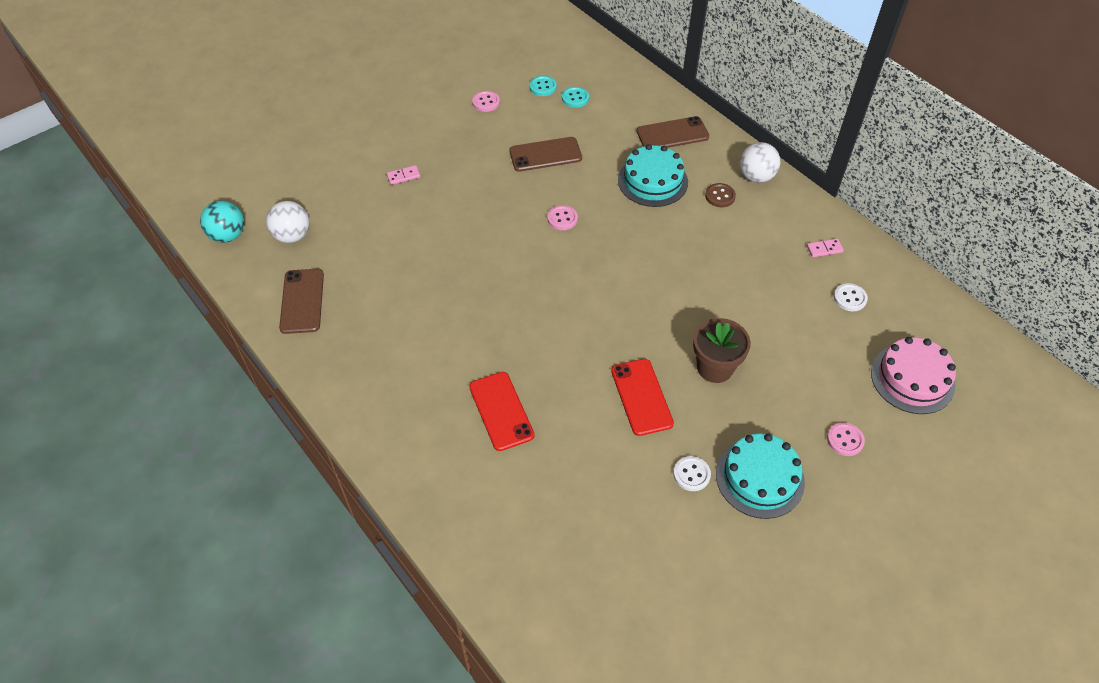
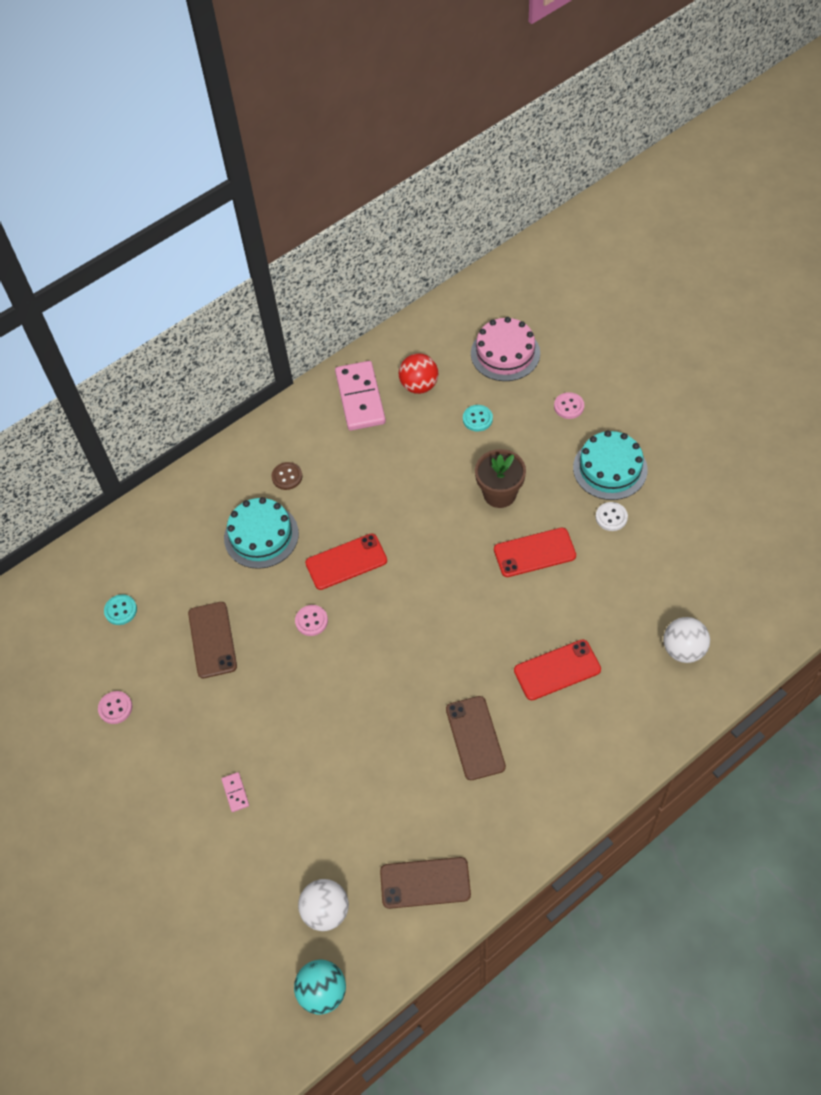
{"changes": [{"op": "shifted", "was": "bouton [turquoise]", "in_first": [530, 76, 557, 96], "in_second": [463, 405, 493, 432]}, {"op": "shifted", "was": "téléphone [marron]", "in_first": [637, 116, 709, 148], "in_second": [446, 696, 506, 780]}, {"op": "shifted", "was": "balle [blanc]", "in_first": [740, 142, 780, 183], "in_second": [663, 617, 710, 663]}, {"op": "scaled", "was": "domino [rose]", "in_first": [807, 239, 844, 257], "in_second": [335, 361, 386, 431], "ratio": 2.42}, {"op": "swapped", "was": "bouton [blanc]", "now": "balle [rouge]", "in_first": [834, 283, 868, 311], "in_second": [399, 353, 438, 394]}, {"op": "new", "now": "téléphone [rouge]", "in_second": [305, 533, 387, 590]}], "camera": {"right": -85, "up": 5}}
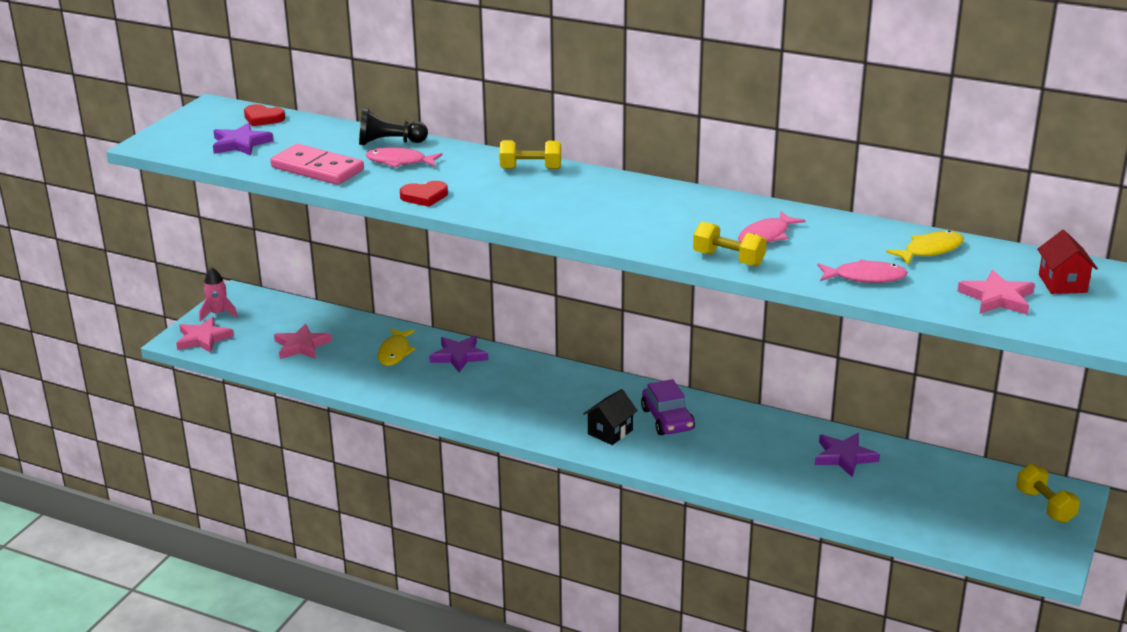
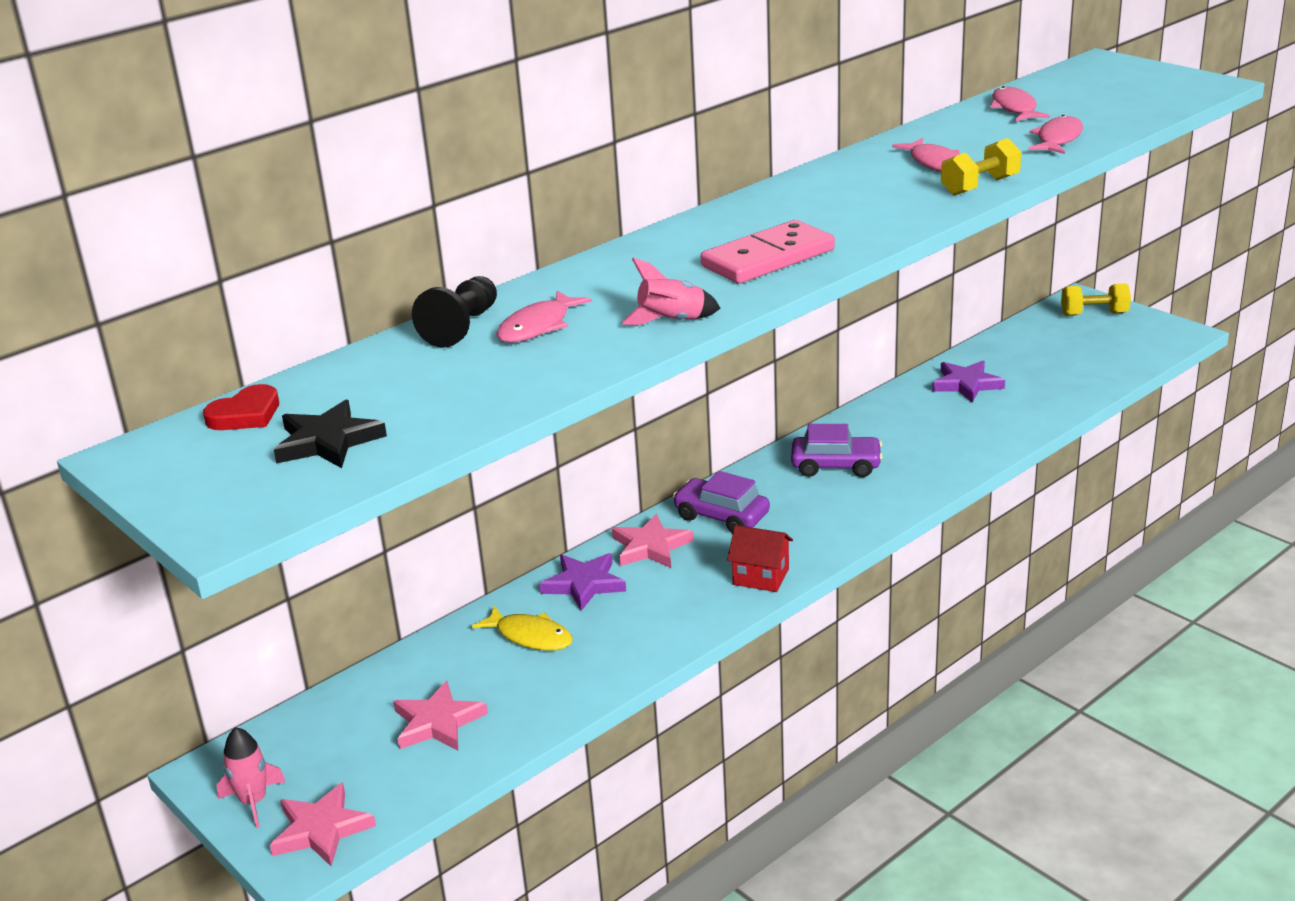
{"changes": [{"op": "repainted", "was": "étoile [violet]", "now": "étoile [noir]", "in_first": [213, 123, 273, 155], "in_second": [274, 400, 387, 468]}, {"op": "gone", "was": "haltère [jaune]", "in_first": [499, 140, 561, 169]}, {"op": "shifted", "was": "domino [rose]", "in_first": [270, 144, 364, 185], "in_second": [701, 220, 835, 284]}, {"op": "swapped", "was": "cœur [rouge]", "now": "fusée [rose]", "in_first": [400, 181, 448, 207], "in_second": [621, 258, 721, 325]}, {"op": "repainted", "was": "poisson [jaune]", "now": "poisson [rose]", "in_first": [886, 230, 964, 265], "in_second": [990, 86, 1050, 121]}, {"op": "shifted", "was": "maison [rouge]", "in_first": [1037, 230, 1098, 294], "in_second": [727, 525, 793, 592]}, {"op": "shifted", "was": "étoile [rose]", "in_first": [957, 270, 1035, 315], "in_second": [612, 514, 694, 568]}, {"op": "gone", "was": "maison [noir]", "in_first": [583, 389, 638, 445]}, {"op": "new", "now": "voiture [violet]", "in_second": [673, 471, 770, 533]}], "camera": {"right": -65, "up": 0}}
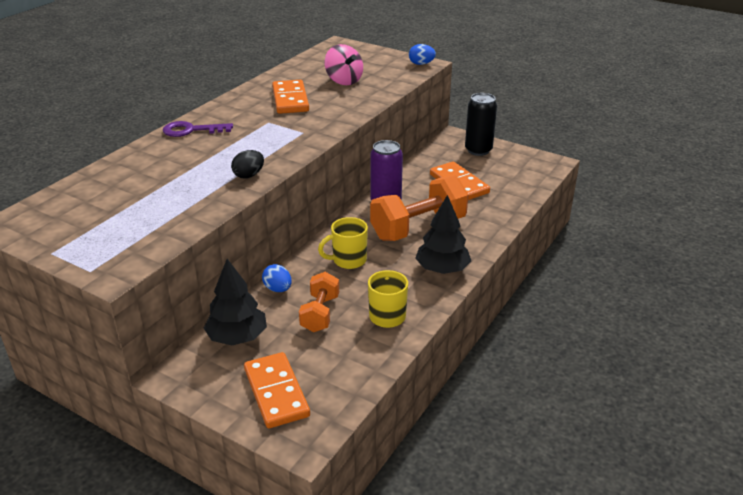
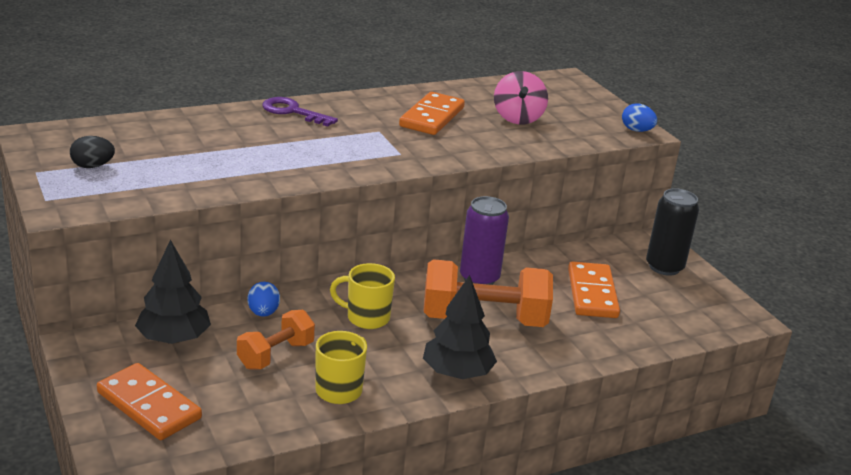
{"changes": [{"op": "shifted", "was": "œuf [noir]", "in_first": [231, 150, 264, 178], "in_second": [70, 136, 115, 168]}, {"op": "rotated", "was": "domino [orange]", "in_first": [244, 352, 310, 429], "in_second": [97, 363, 202, 440], "clockwise": -60}], "camera": {"right": 30, "up": -5}}
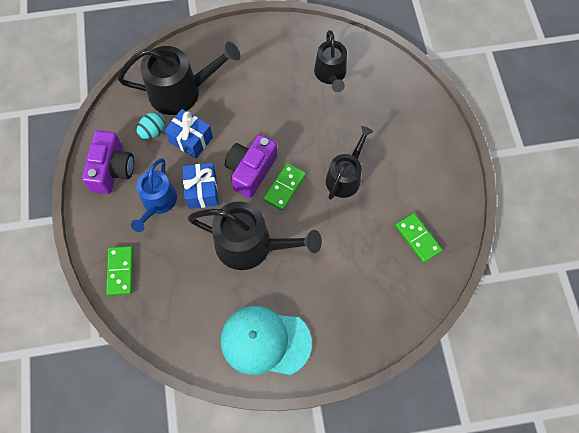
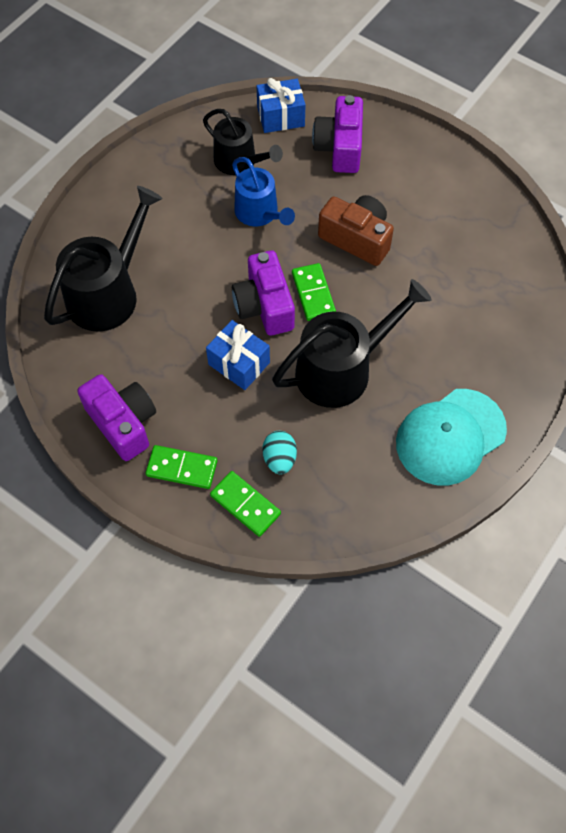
{"changes": [{"op": "shifted", "was": "cadeau [bleu]", "in_first": [164, 109, 213, 159], "in_second": [257, 78, 306, 133]}, {"op": "shifted", "was": "œuf [turquoise]", "in_first": [137, 112, 165, 139], "in_second": [262, 431, 297, 474]}, {"op": "swapped", "was": "arrosoir [noir]", "now": "appareil photo [marron]", "in_first": [326, 126, 374, 200], "in_second": [318, 195, 394, 266]}, {"op": "shifted", "was": "arrosoir [bleu]", "in_first": [131, 158, 177, 232], "in_second": [232, 157, 295, 226]}, {"op": "shifted", "was": "domino [vert]", "in_first": [395, 213, 442, 263], "in_second": [146, 445, 218, 489]}, {"op": "new", "now": "appareil photo [violet]", "in_second": [312, 95, 363, 173]}], "camera": {"right": -45, "up": -5}}
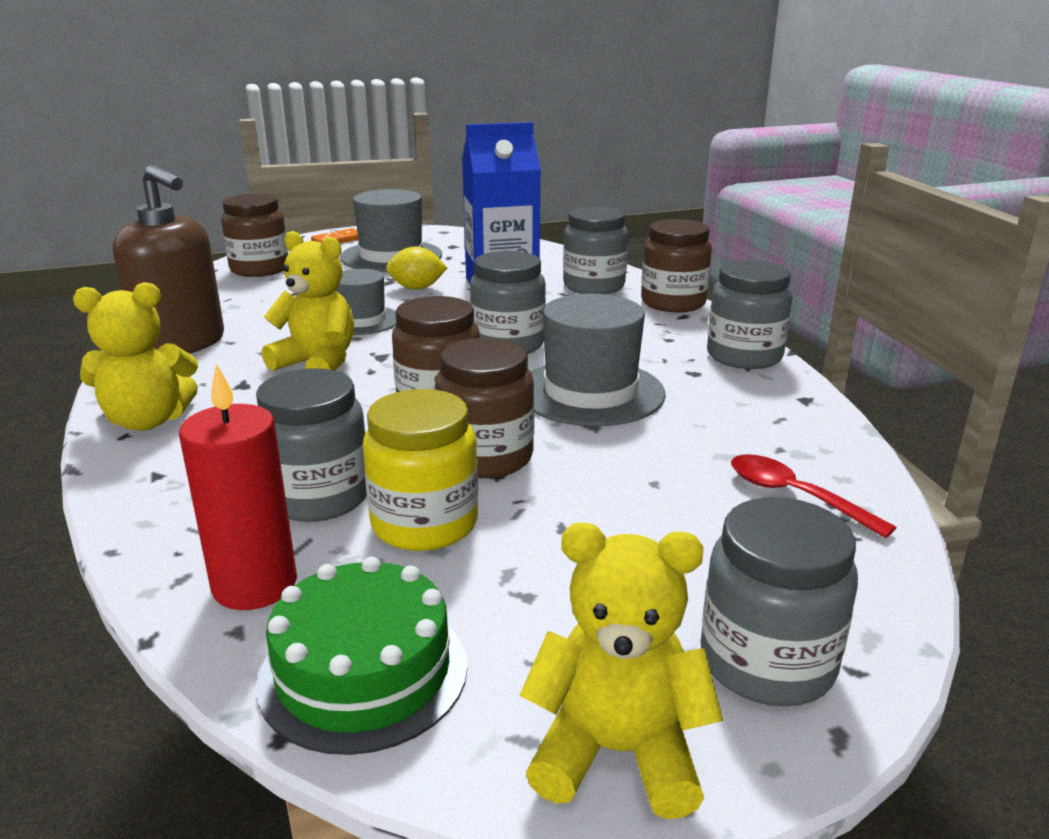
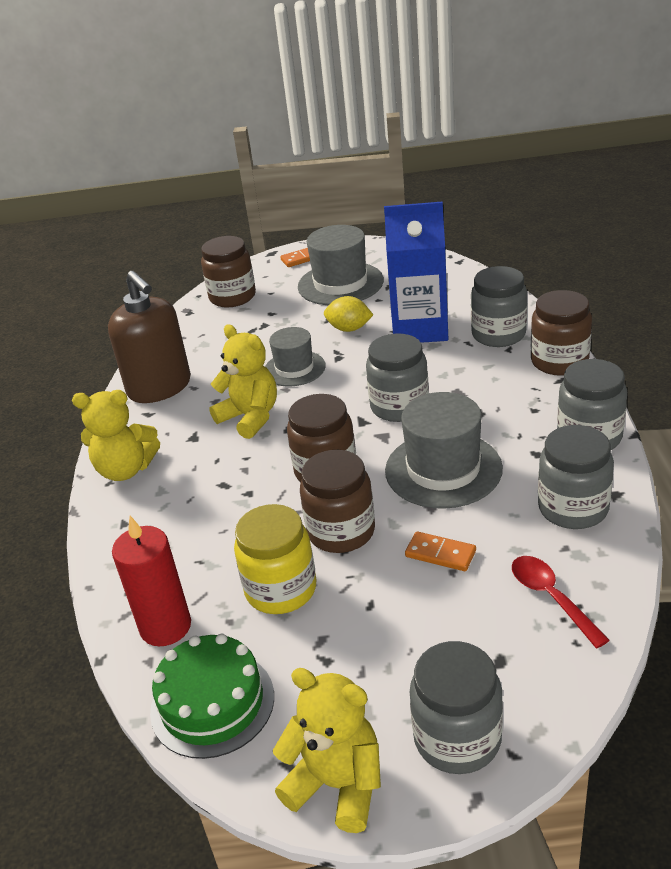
{"changes": [{"op": "shifted", "was": "bocal [gris]", "in_first": [256, 368, 367, 522], "in_second": [538, 425, 614, 529]}, {"op": "new", "now": "domino [orange]", "in_second": [405, 531, 476, 571]}], "camera": {"right": 20, "up": 10}}
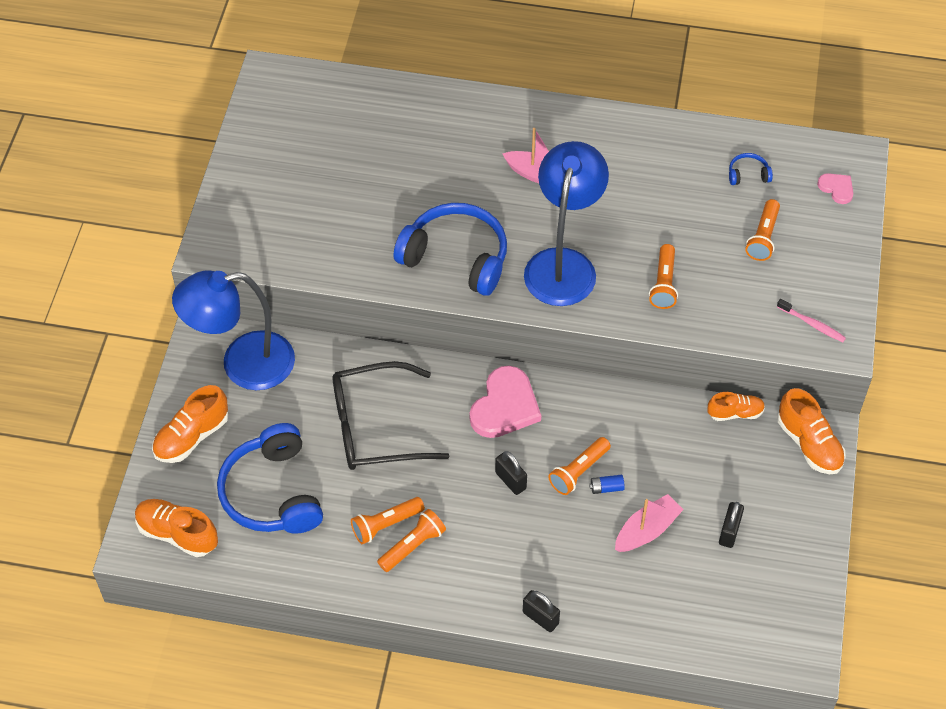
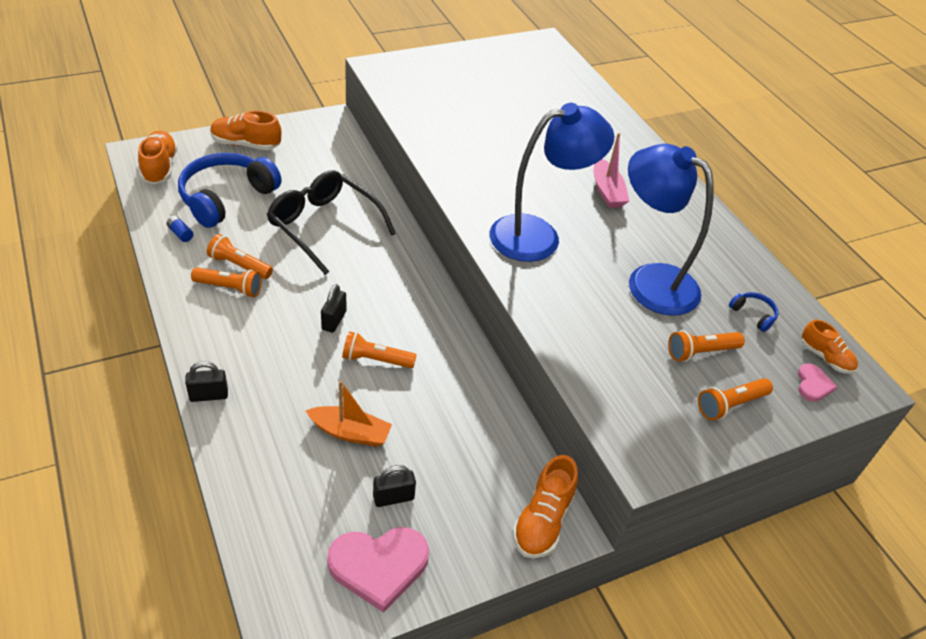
{"changes": [{"op": "gone", "was": "casque audio [bleu]", "in_first": [394, 203, 507, 296]}, {"op": "shifted", "was": "lampe de poche [orange]", "in_first": [649, 244, 678, 309], "in_second": [698, 378, 773, 420]}, {"op": "shifted", "was": "lampe [bleu]", "in_first": [172, 270, 295, 390], "in_second": [628, 144, 714, 316]}, {"op": "gone", "was": "brosse à dents [rose]", "in_first": [777, 299, 846, 342]}, {"op": "shifted", "was": "cœur [rose]", "in_first": [470, 366, 541, 438], "in_second": [327, 527, 429, 613]}, {"op": "shifted", "was": "chaussure [orange]", "in_first": [707, 392, 765, 421], "in_second": [802, 320, 858, 374]}, {"op": "shifted", "was": "pile [bleu]", "in_first": [589, 475, 625, 494], "in_second": [167, 216, 193, 242]}, {"op": "repainted", "was": "bateau [rose]", "now": "bateau [orange]", "in_first": [615, 494, 684, 552], "in_second": [305, 381, 392, 447]}, {"op": "rotated", "was": "cadenas [noir]", "in_first": [523, 590, 560, 632], "in_second": [185, 361, 228, 402], "clockwise": 75}], "camera": {"right": 50, "up": -10}}
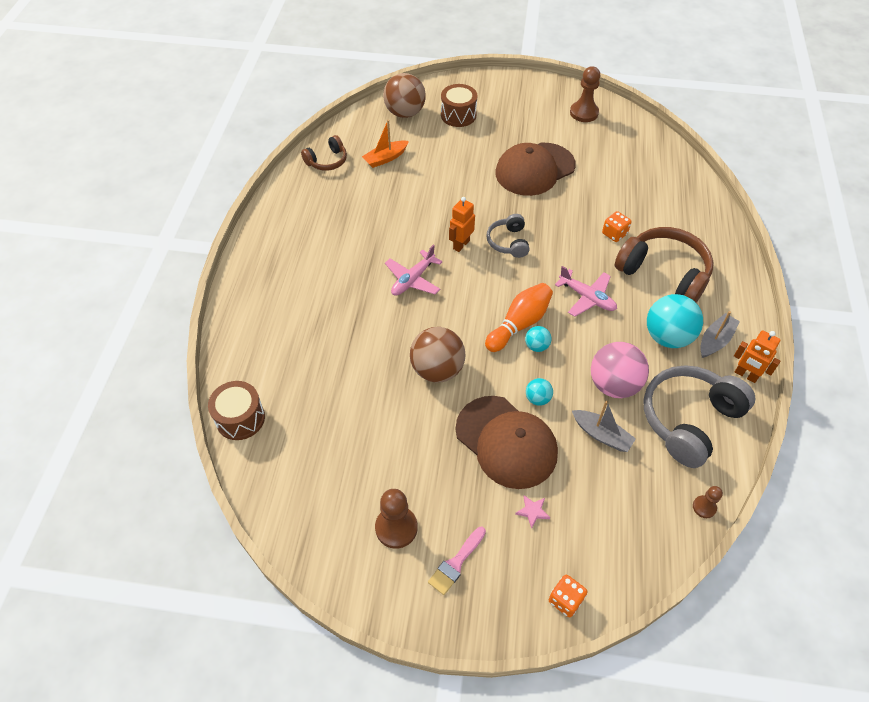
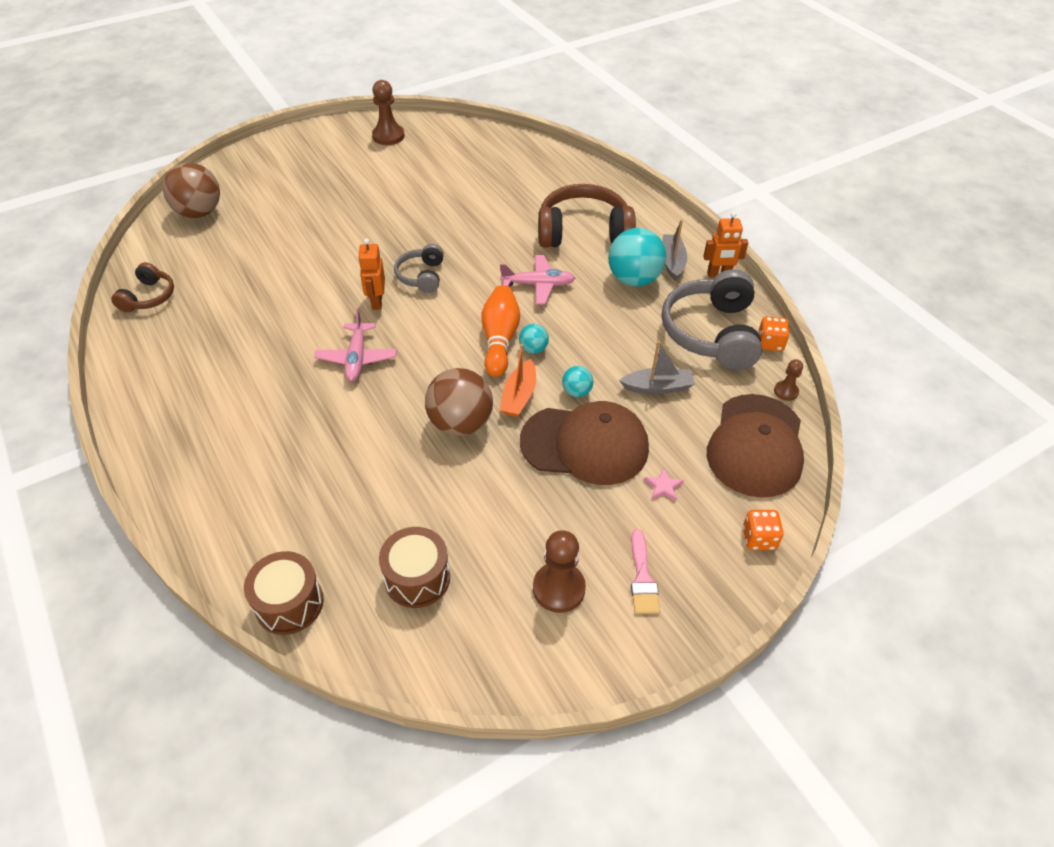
{"changes": [{"op": "shifted", "was": "tambour [marron]", "in_first": [441, 84, 478, 127], "in_second": [379, 527, 450, 608]}, {"op": "shifted", "was": "bateau [orange]", "in_first": [362, 120, 409, 168], "in_second": [499, 344, 536, 417]}, {"op": "shifted", "was": "casquette [marron]", "in_first": [496, 143, 576, 196], "in_second": [707, 394, 804, 498]}, {"op": "shifted", "was": "dé [orange]", "in_first": [602, 211, 631, 242], "in_second": [758, 316, 790, 351]}, {"op": "rotated", "was": "casque audio [gris]", "in_first": [487, 214, 530, 258], "in_second": [394, 244, 444, 293], "clockwise": 45}, {"op": "gone", "was": "balle [rose]", "in_first": [591, 342, 649, 398]}], "camera": {"right": -40, "up": -5}}
